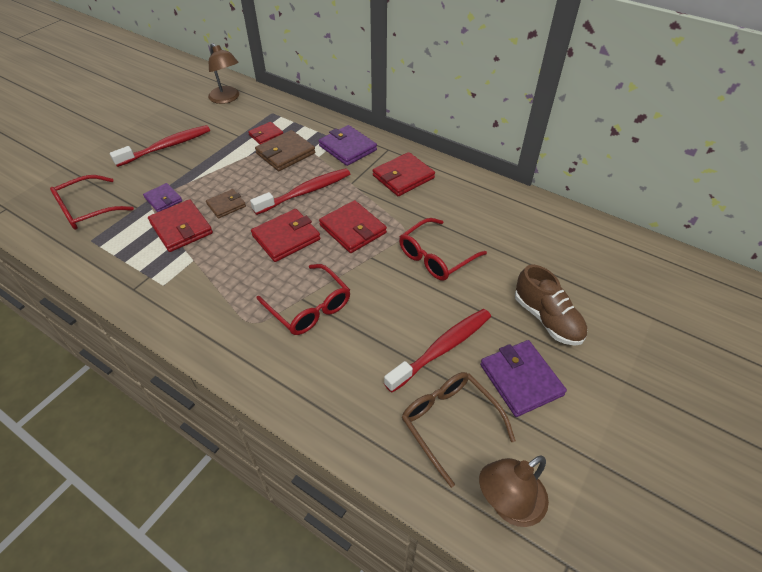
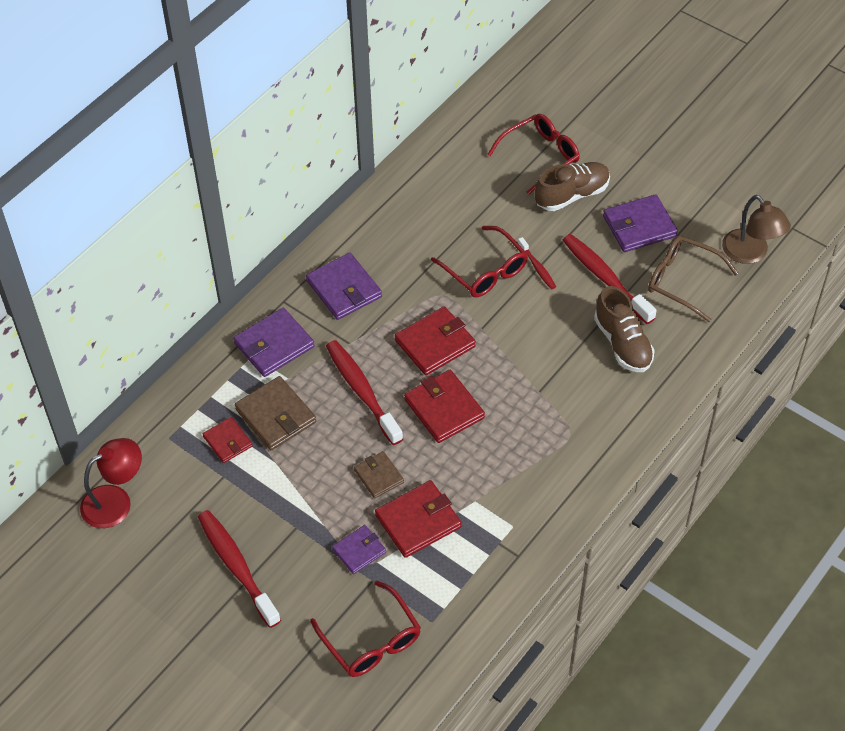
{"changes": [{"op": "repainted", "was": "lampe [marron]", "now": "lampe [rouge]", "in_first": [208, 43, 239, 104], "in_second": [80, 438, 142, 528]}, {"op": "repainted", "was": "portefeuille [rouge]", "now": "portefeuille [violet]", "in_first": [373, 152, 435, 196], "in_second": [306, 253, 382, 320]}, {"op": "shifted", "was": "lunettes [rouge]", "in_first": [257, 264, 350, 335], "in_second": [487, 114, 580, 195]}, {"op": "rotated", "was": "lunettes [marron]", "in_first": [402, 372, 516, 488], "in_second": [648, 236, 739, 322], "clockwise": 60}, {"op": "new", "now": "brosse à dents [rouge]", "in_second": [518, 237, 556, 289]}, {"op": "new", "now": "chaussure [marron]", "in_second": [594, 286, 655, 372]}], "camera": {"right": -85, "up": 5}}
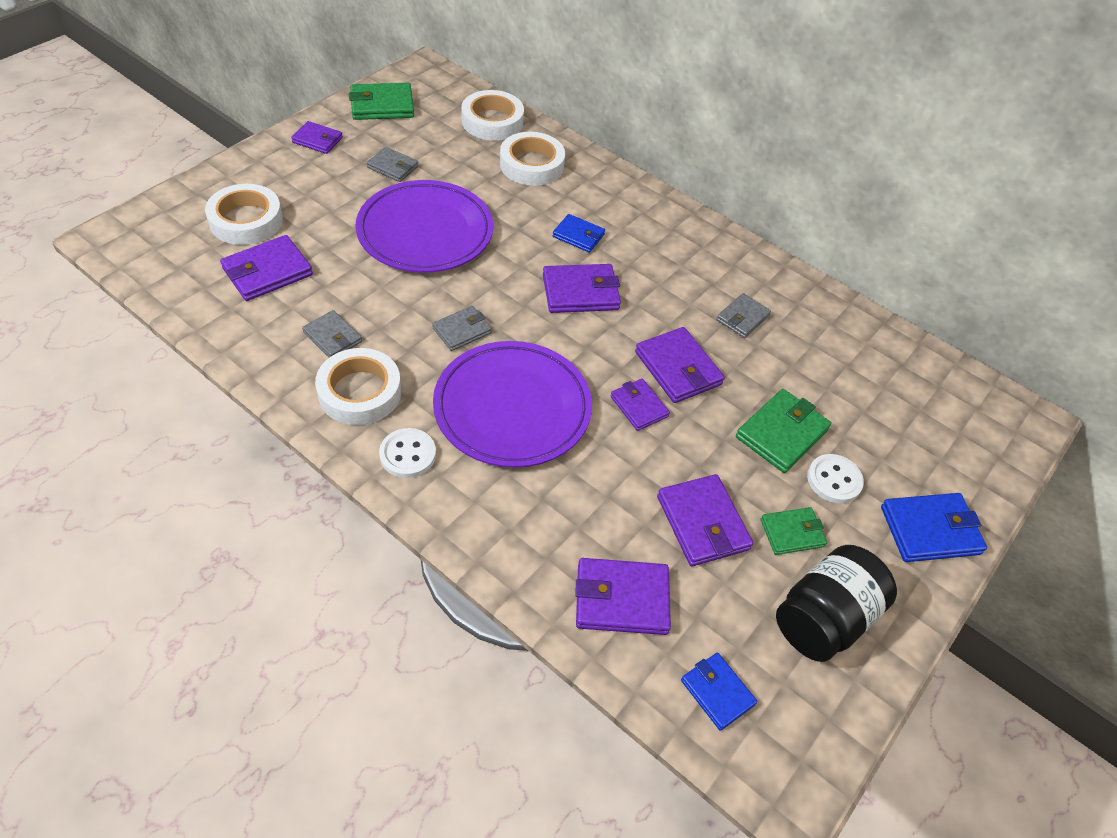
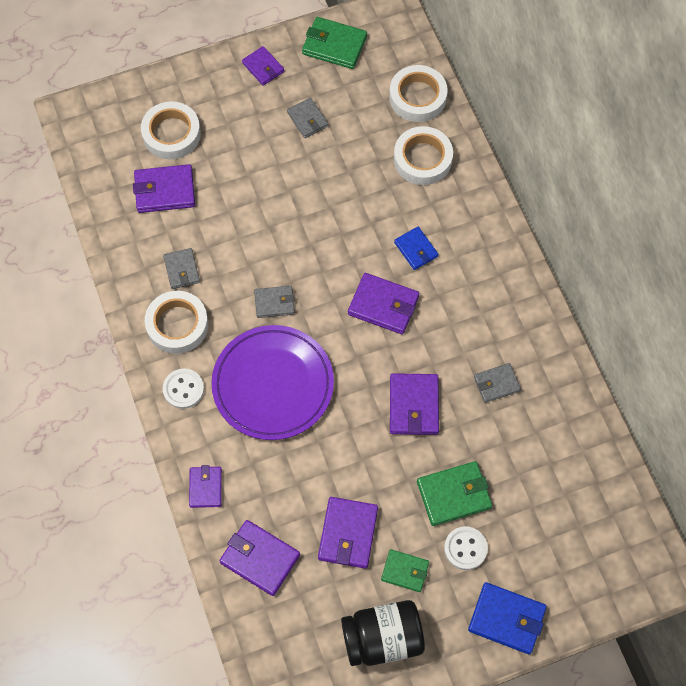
{"changes": [{"op": "gone", "was": "assiette [violet]", "in_first": [356, 180, 493, 273]}, {"op": "shifted", "was": "portefeuille [violet]", "in_first": [611, 379, 670, 431], "in_second": [189, 465, 222, 508]}, {"op": "gone", "was": "portefeuille [bleu]", "in_first": [681, 653, 757, 731]}], "camera": {"right": 35, "up": 15}}
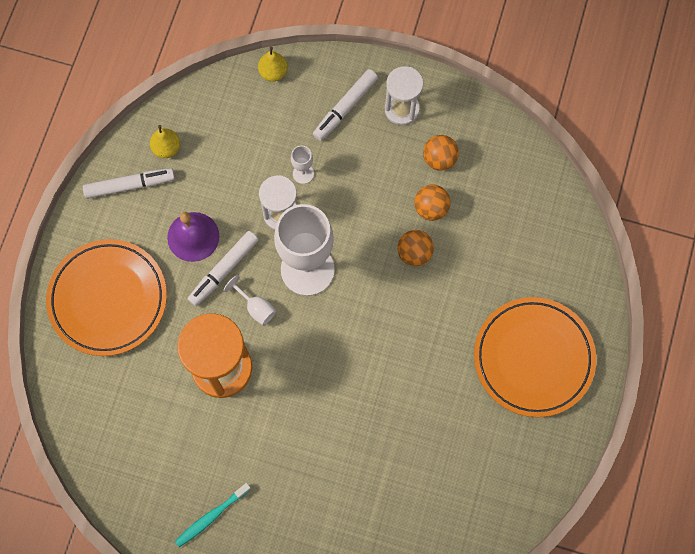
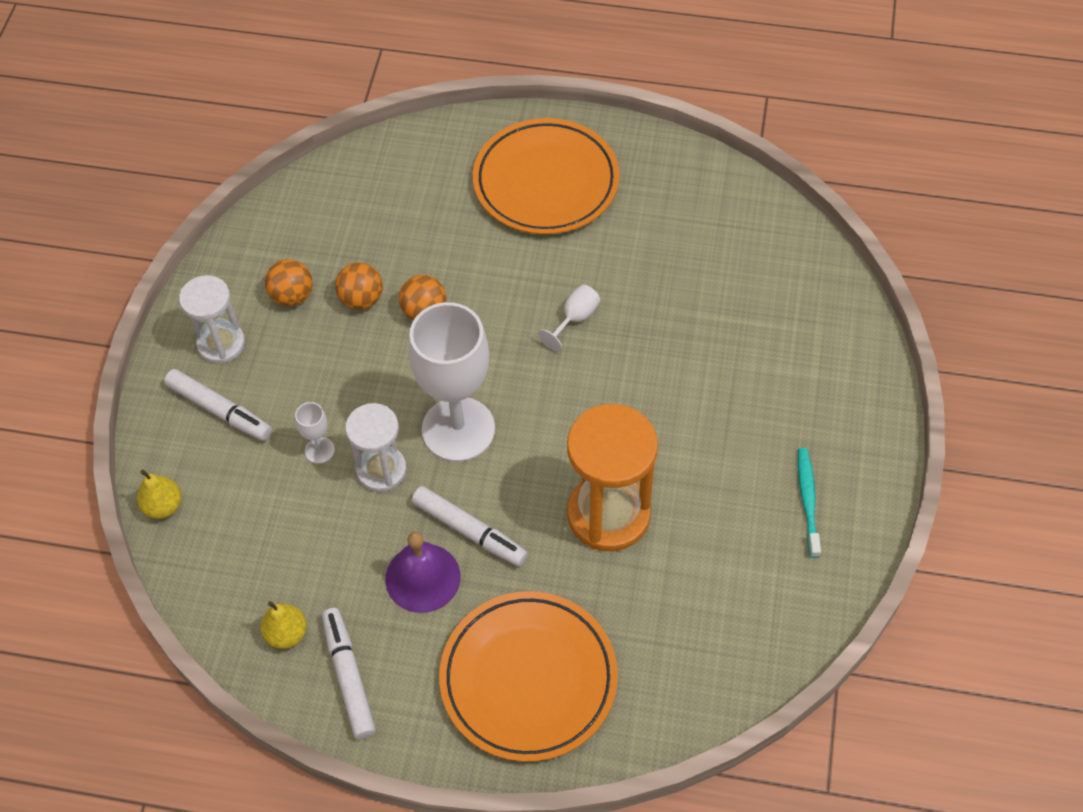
{"changes": [{"op": "shifted", "was": "verre à pied [blanc]", "in_first": [223, 275, 277, 326], "in_second": [538, 284, 600, 351]}, {"op": "rotated", "was": "brosse à dents [turquoise]", "in_first": [175, 483, 251, 547], "in_second": [798, 448, 821, 558], "clockwise": -135}], "camera": {"right": -95, "up": -15}}
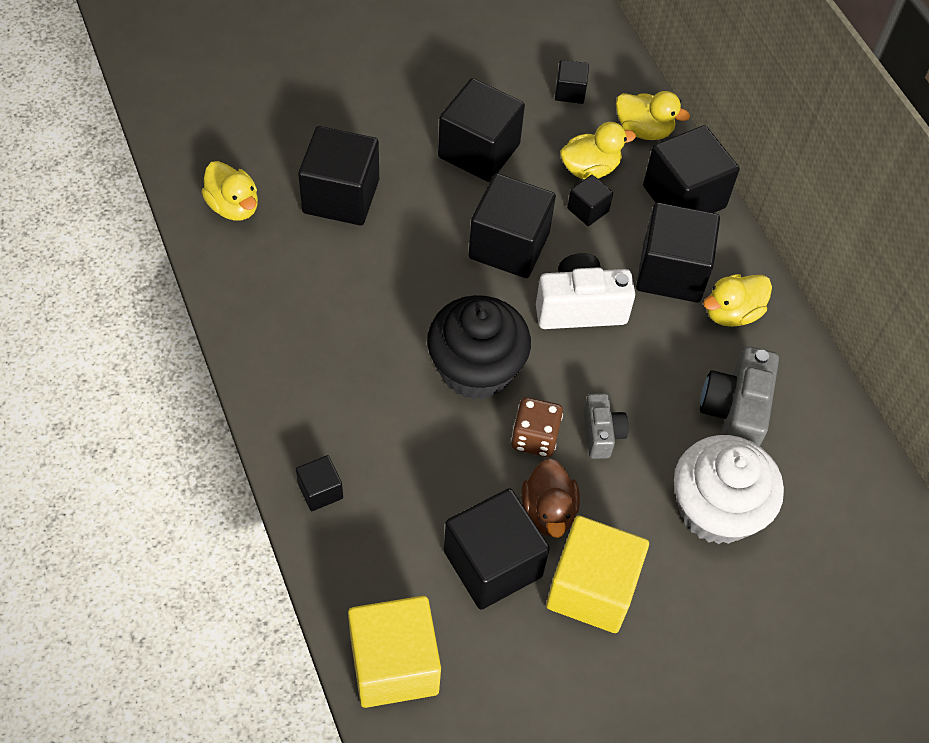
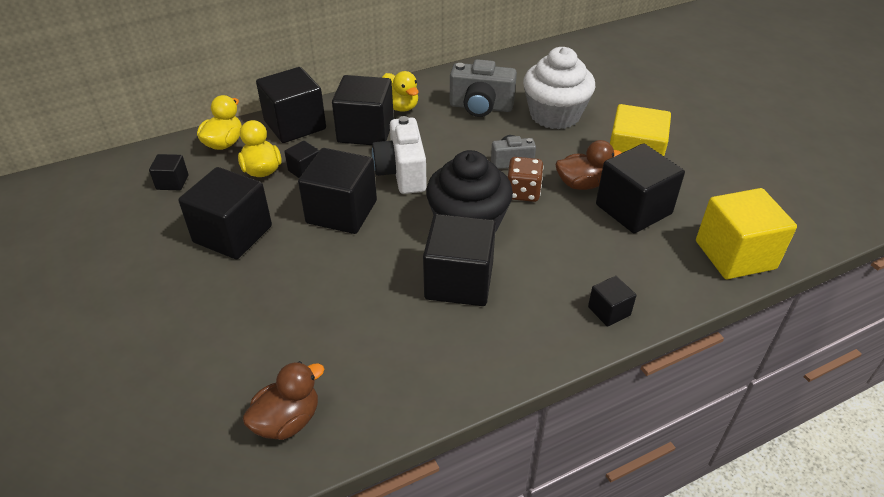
{"changes": [{"op": "shifted", "was": "cube [noir]", "in_first": [298, 126, 379, 225], "in_second": [423, 214, 496, 306]}, {"op": "repainted", "was": "canard [jaune]", "now": "canard [marron]", "in_first": [201, 161, 258, 220], "in_second": [243, 361, 324, 440]}], "camera": {"right": -90, "up": -15}}
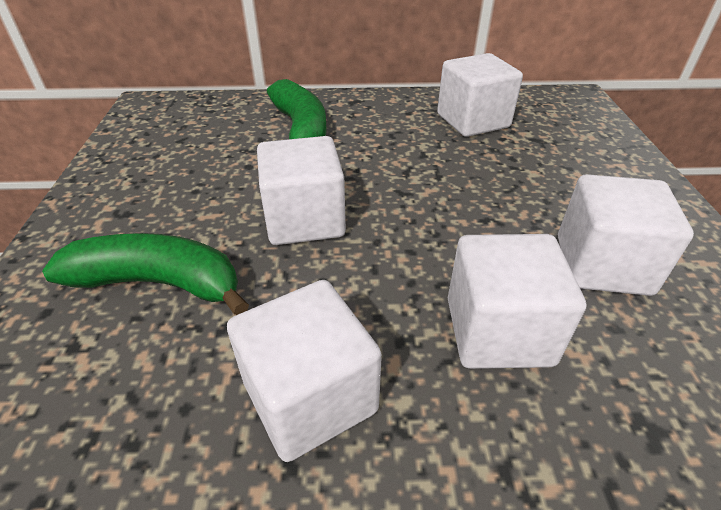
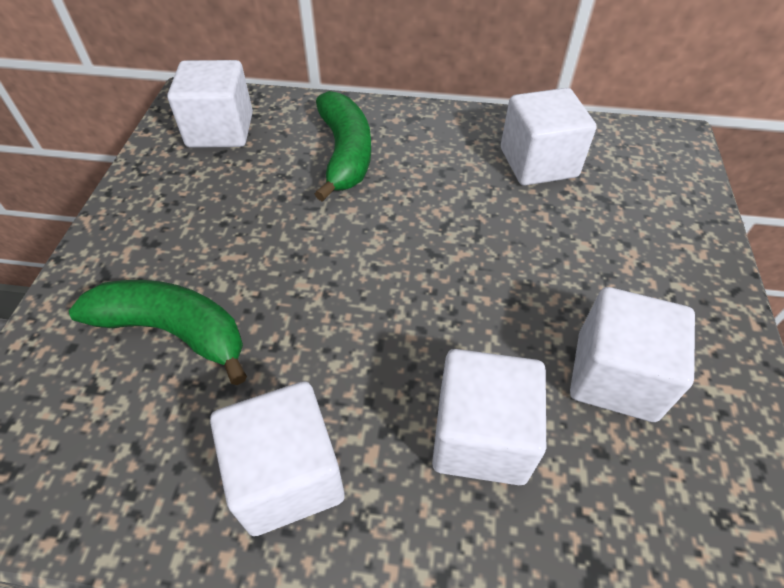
{"changes": [{"op": "shifted", "was": "cube [blanc]", "in_first": [257, 136, 346, 245], "in_second": [167, 60, 253, 148]}], "camera": {"right": 10, "up": 10}}
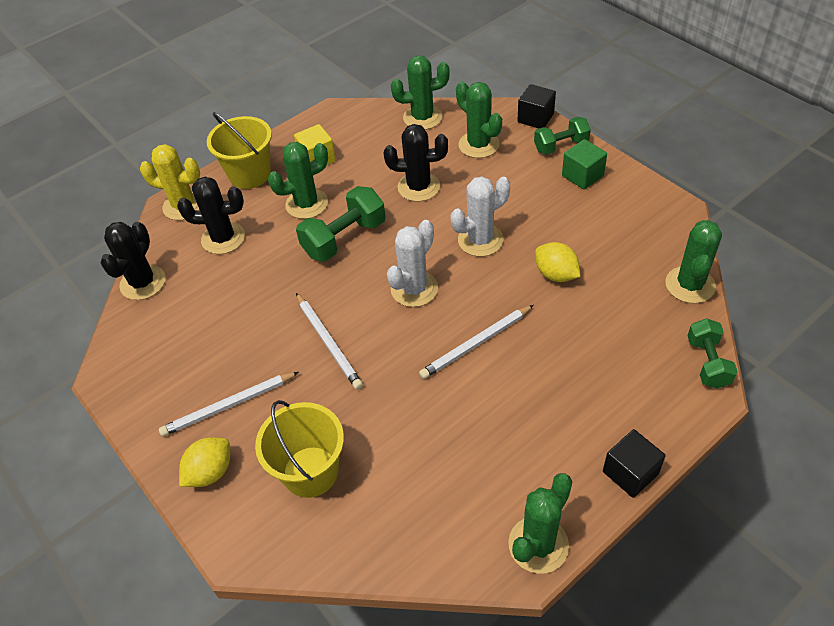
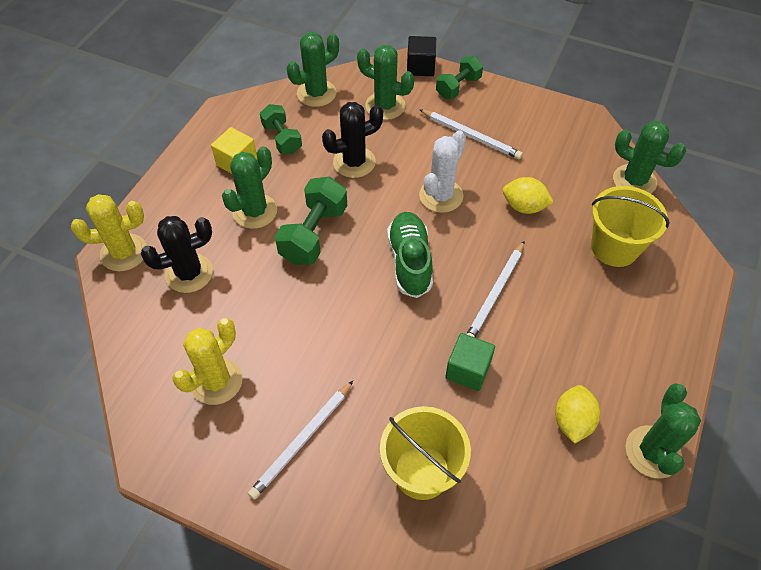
{"changes": [{"op": "shifted", "was": "seau [jaune]", "in_first": [207, 112, 272, 189], "in_second": [591, 186, 670, 267]}, {"op": "shifted", "was": "cube [vert]", "in_first": [562, 139, 607, 190], "in_second": [445, 333, 495, 391]}, {"op": "swapped", "was": "cactus [blanc]", "now": "chaussure [vert]", "in_first": [387, 220, 438, 307], "in_second": [387, 212, 433, 298]}, {"op": "rotated", "was": "cactus [vert]", "in_first": [665, 220, 722, 303], "in_second": [613, 121, 686, 194], "clockwise": -45}, {"op": "gone", "was": "cactus [noir]", "in_first": [101, 222, 165, 300]}, {"op": "shifted", "was": "crayon [blanc]", "in_first": [296, 293, 363, 390], "in_second": [419, 109, 523, 159]}, {"op": "shifted", "was": "haltère [vert]", "in_first": [687, 318, 738, 389], "in_second": [260, 104, 302, 154]}, {"op": "gone", "was": "cube [noir]", "in_first": [603, 429, 666, 498]}, {"op": "shifted", "was": "citron [jaune]", "in_first": [179, 437, 230, 487], "in_second": [555, 385, 600, 444]}, {"op": "new", "now": "cactus [jaune]", "in_second": [172, 318, 243, 405]}], "camera": {"right": -30, "up": 5}}
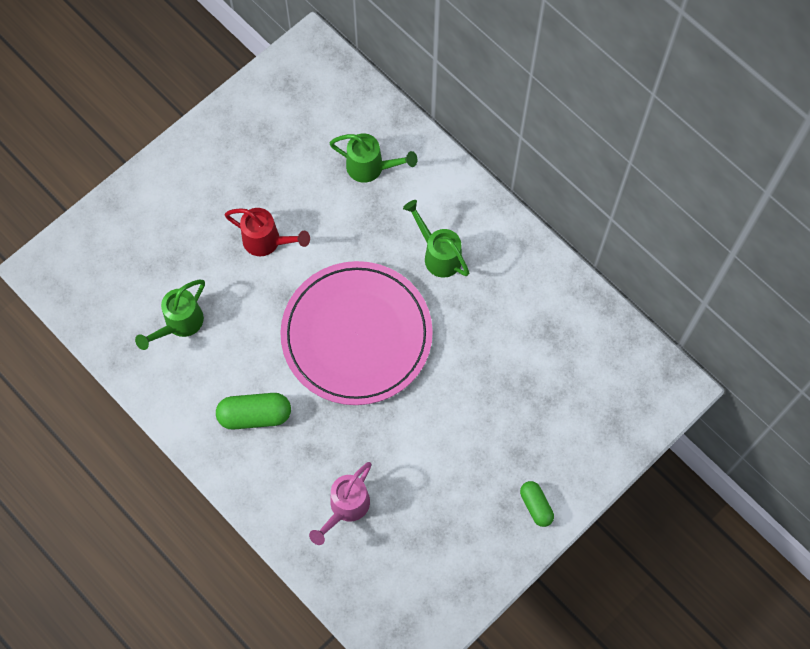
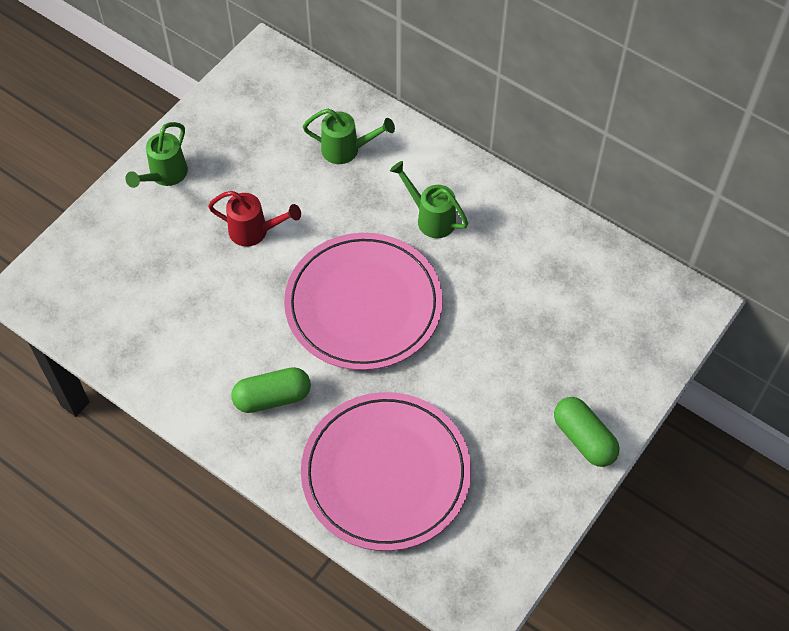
{"changes": [{"op": "shifted", "was": "arrosoir [vert]", "in_first": [135, 280, 205, 350], "in_second": [125, 122, 188, 188]}, {"op": "swapped", "was": "arrosoir [rose]", "now": "assiette [rose]", "in_first": [309, 462, 371, 545], "in_second": [301, 392, 471, 551]}, {"op": "scaled", "was": "gélule [vert]", "in_first": [520, 481, 554, 527], "in_second": [554, 397, 620, 467], "ratio": 1.58}], "camera": {"right": -10, "up": -10}}
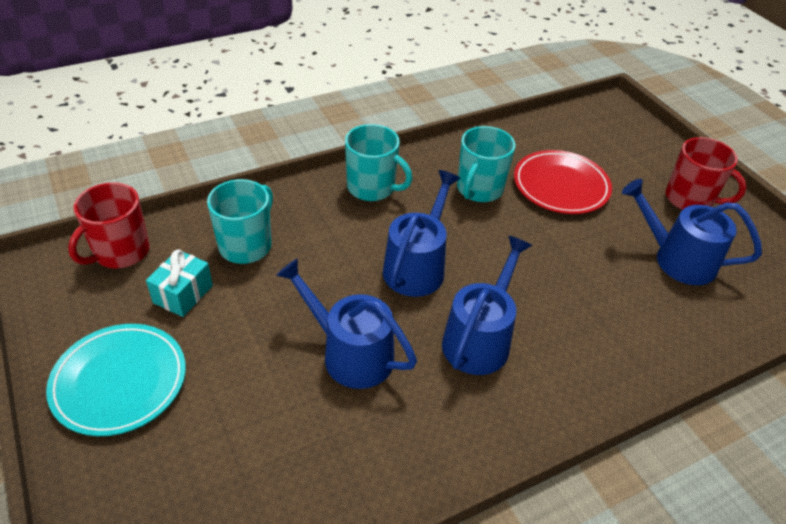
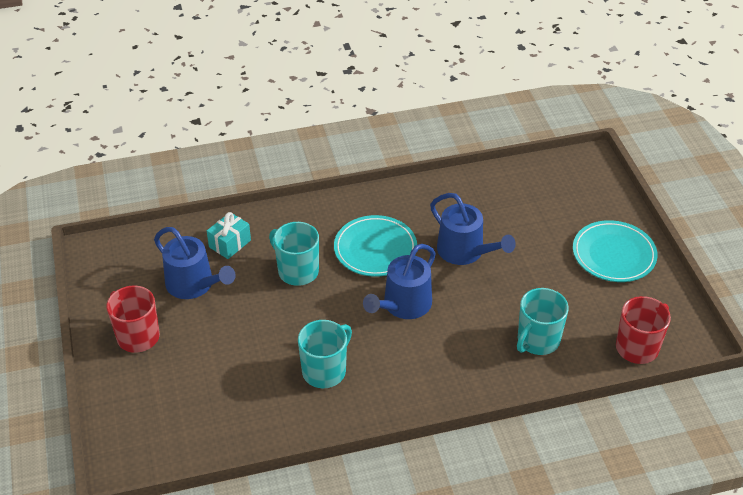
{"changes": [{"op": "shifted", "was": "tasse [turquoise]", "in_first": [345, 124, 412, 201], "in_second": [269, 222, 319, 286]}, {"op": "gone", "was": "assiette [rouge]", "in_first": [514, 150, 612, 214]}, {"op": "swapped", "was": "arrosoir [bleu]", "now": "assiette [turquoise]", "in_first": [442, 236, 532, 375], "in_second": [334, 215, 417, 277]}, {"op": "shifted", "was": "cadeau [turquoise]", "in_first": [146, 249, 213, 317], "in_second": [207, 212, 251, 259]}], "camera": {"right": -165, "up": 0}}
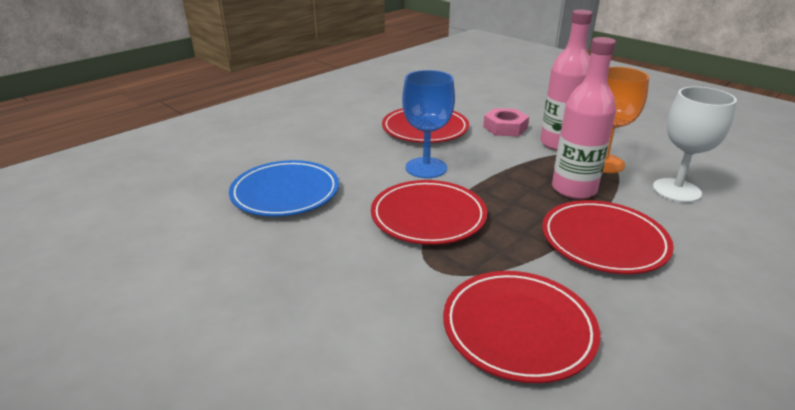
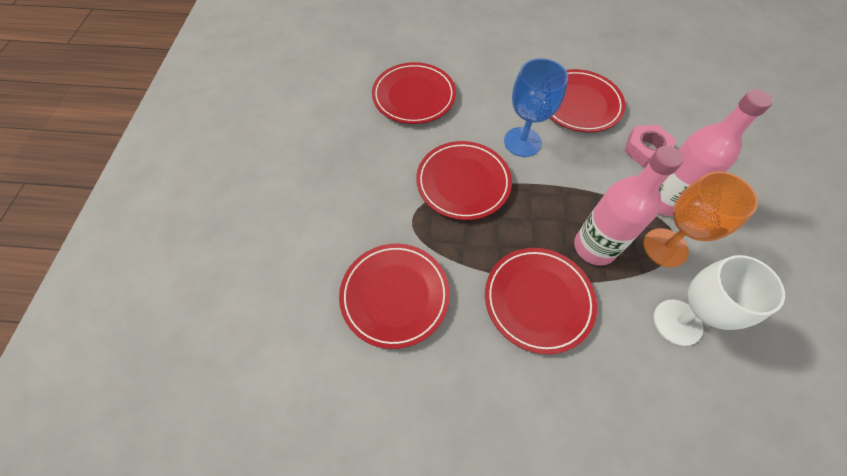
{"changes": [{"op": "repainted", "was": "assiette [bleu]", "now": "assiette [rouge]", "in_first": [229, 160, 339, 217], "in_second": [372, 62, 456, 124]}], "camera": {"right": 50, "up": 30}}
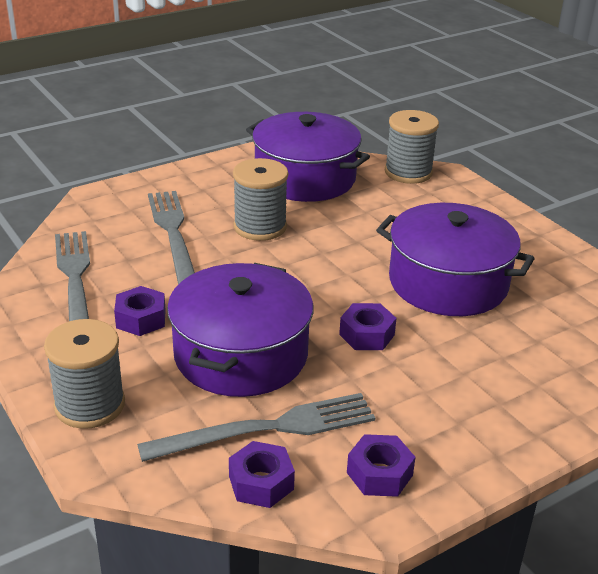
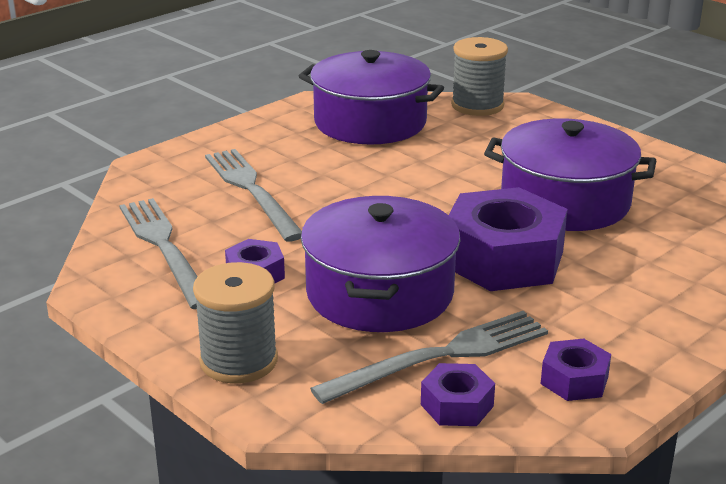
{"changes": [{"op": "gone", "was": "bobine [gris]", "in_first": [233, 158, 288, 241]}, {"op": "scaled", "was": "écrou [violet]", "in_first": [339, 303, 396, 350], "in_second": [449, 187, 567, 291], "ratio": 2.09}], "camera": {"right": -10, "up": -5}}
